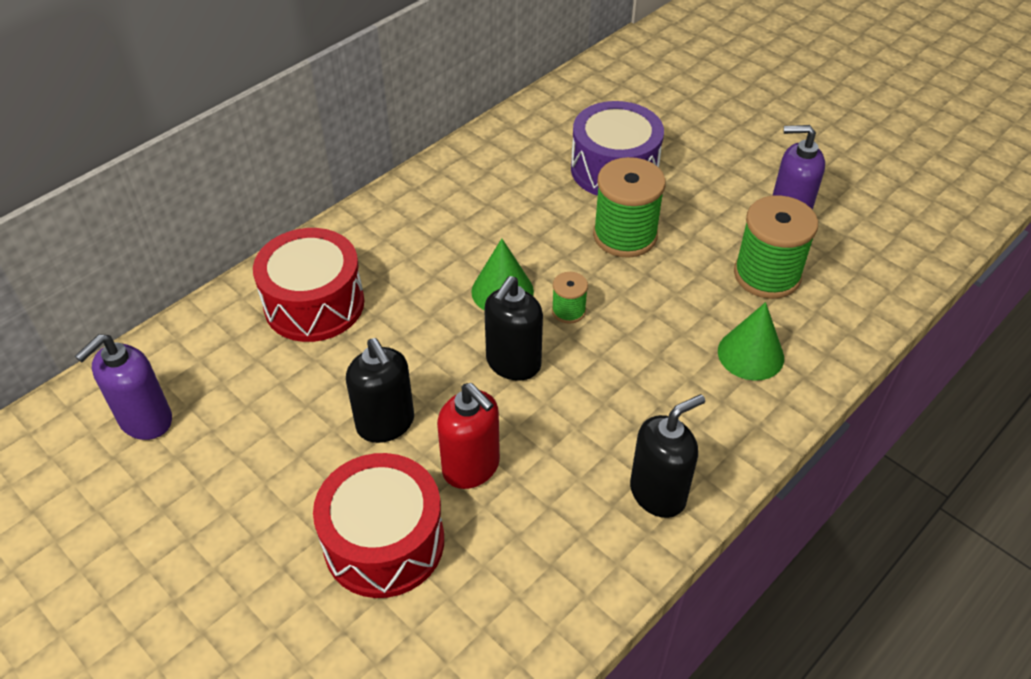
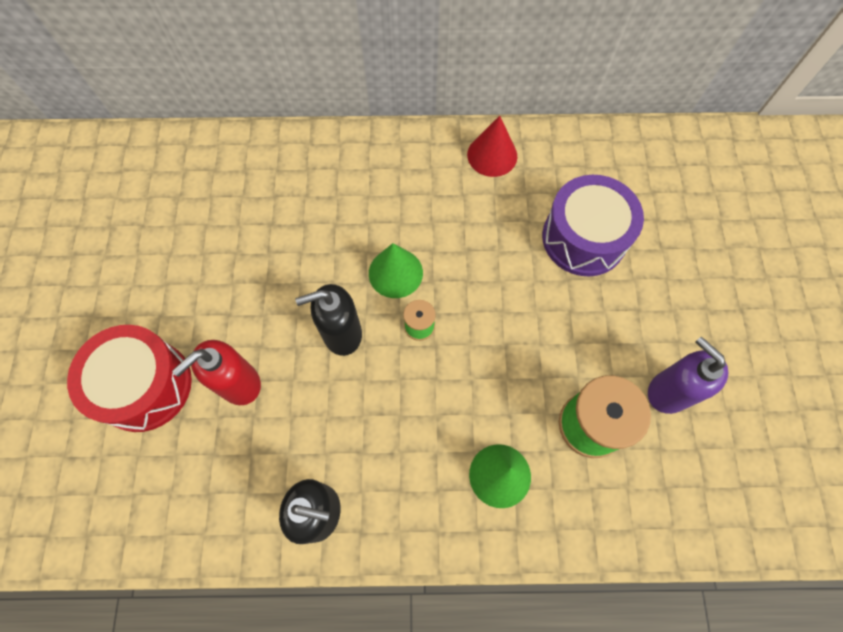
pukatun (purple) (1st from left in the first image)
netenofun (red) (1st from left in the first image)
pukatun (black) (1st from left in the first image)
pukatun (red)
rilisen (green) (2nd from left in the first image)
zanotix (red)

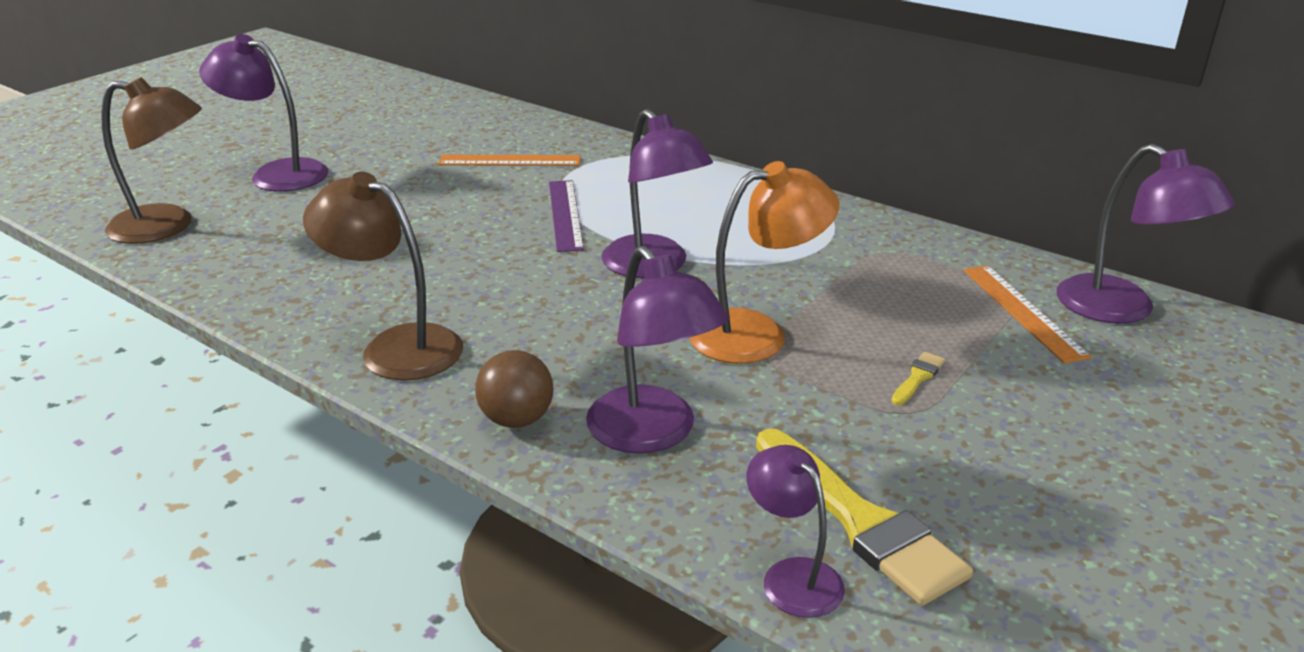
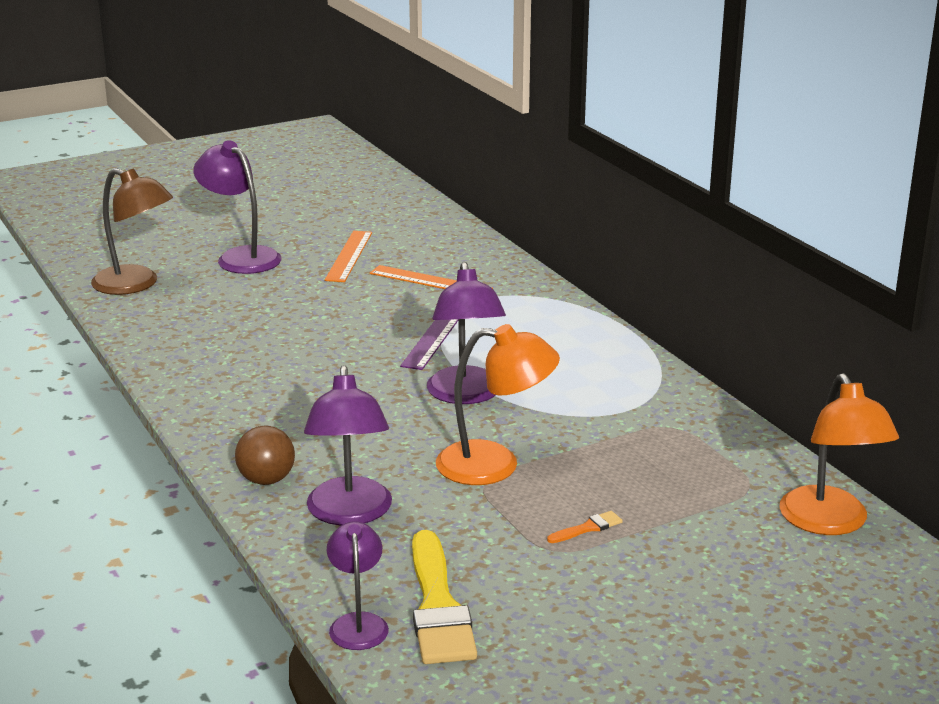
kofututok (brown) (2nd from left in the first image)
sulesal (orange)
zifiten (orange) (1st from left)
kofututok (orange) (2nd from left)

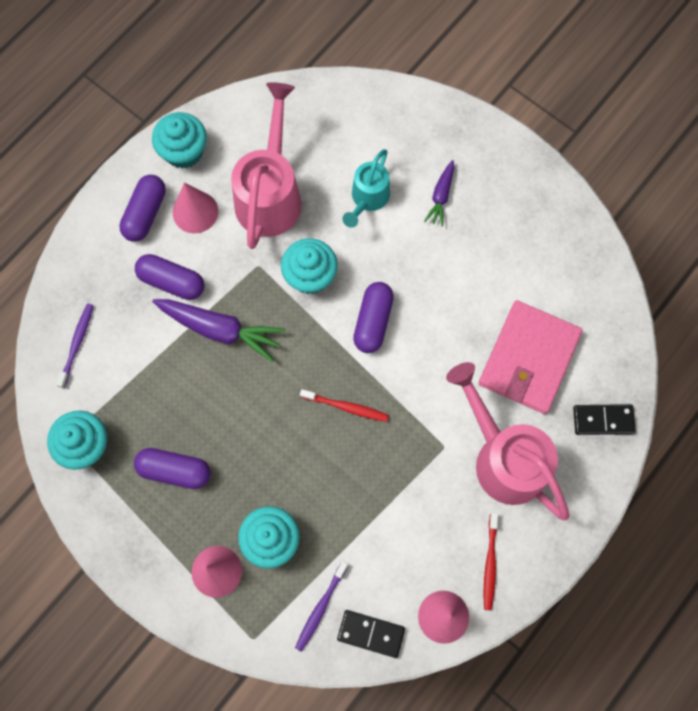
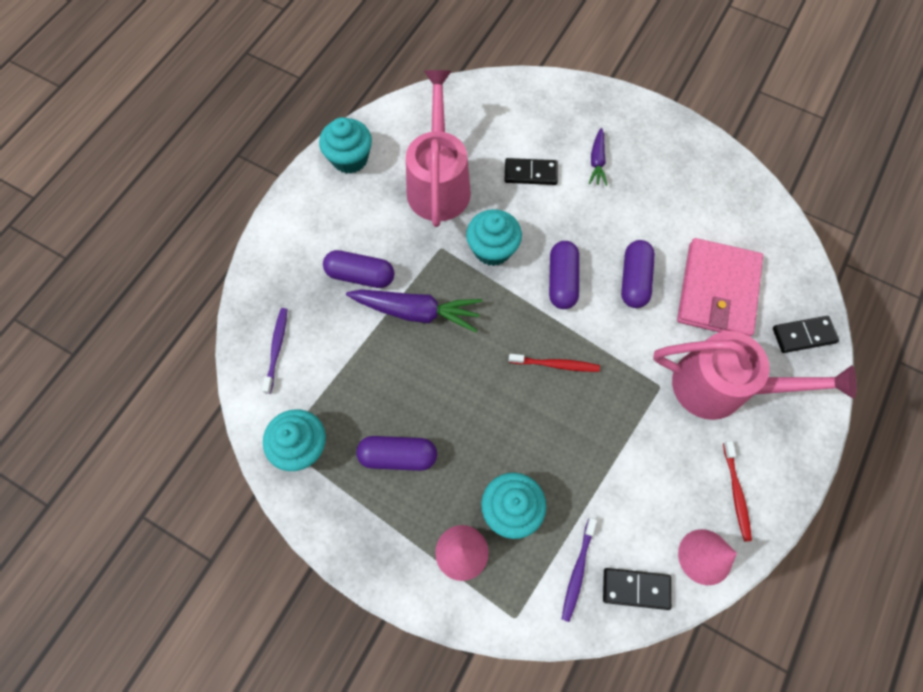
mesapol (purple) (4th from left)
zanotix (pink) (1st from left in the first image)
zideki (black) (1st from left)
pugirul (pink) (2nd from left)

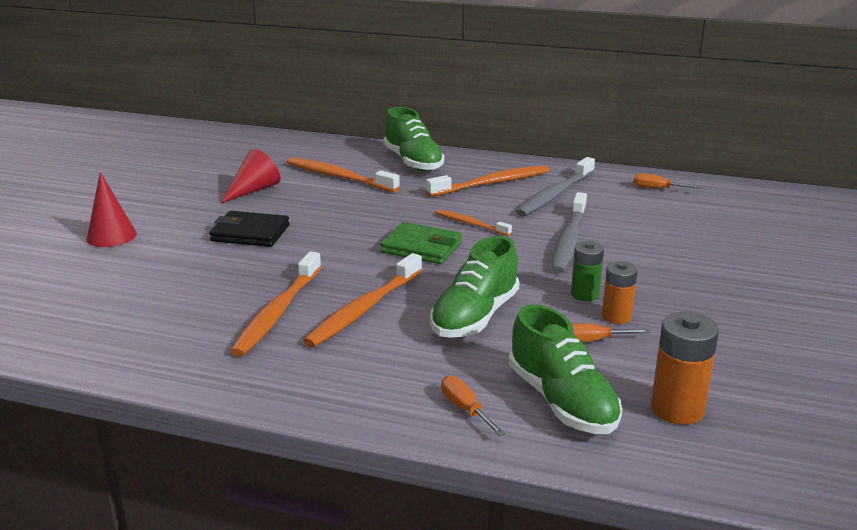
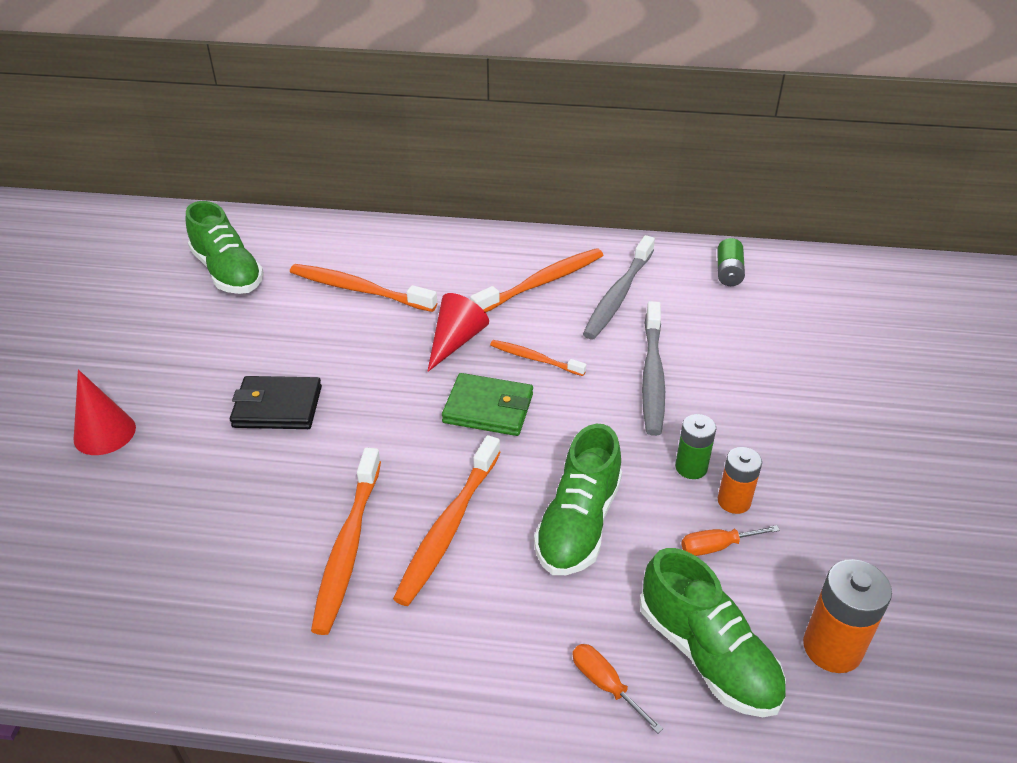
zanotix (red) (2nd from left)
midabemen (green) (1st from left)
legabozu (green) (2nd from left)

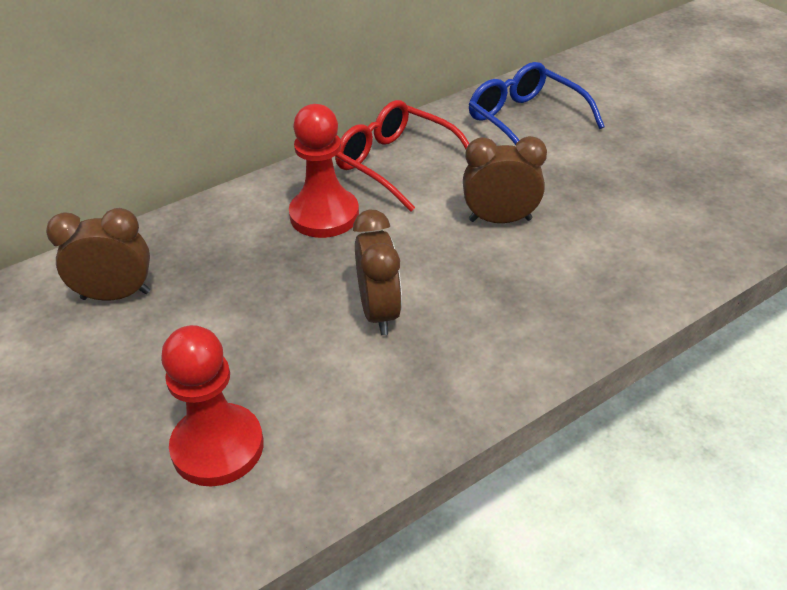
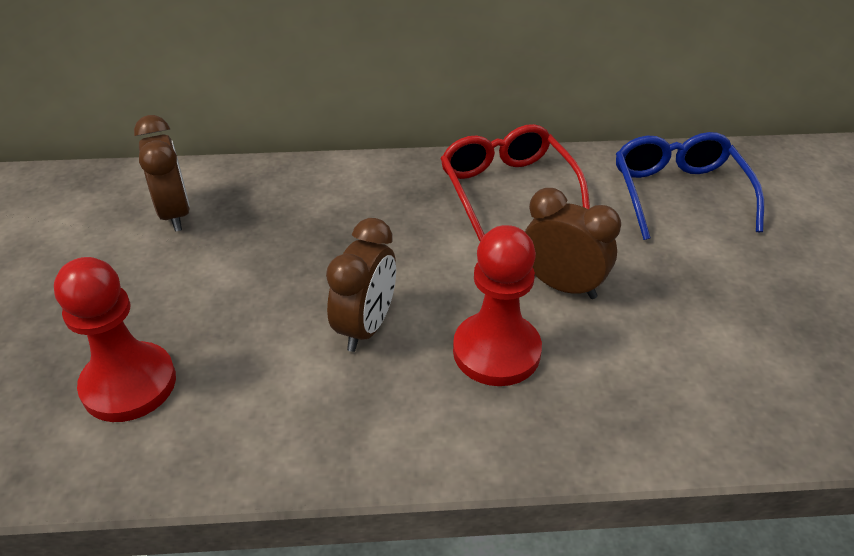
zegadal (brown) (1st from left)
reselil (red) (2nd from left)

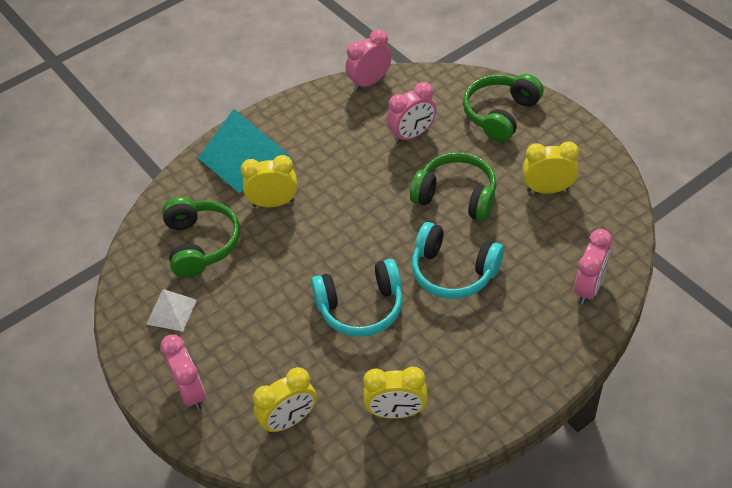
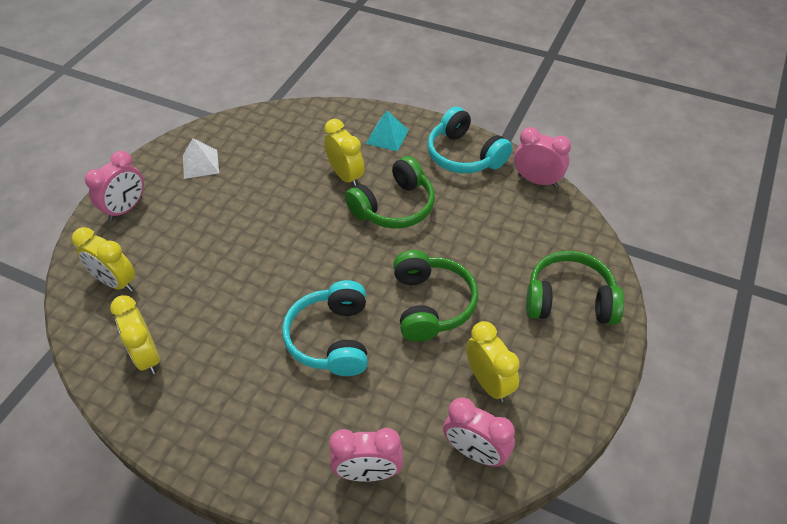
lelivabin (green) (1st from left)
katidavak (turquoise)
lelivabin (turquoise) (2nd from left)
zegadal (pink) (3rd from left)

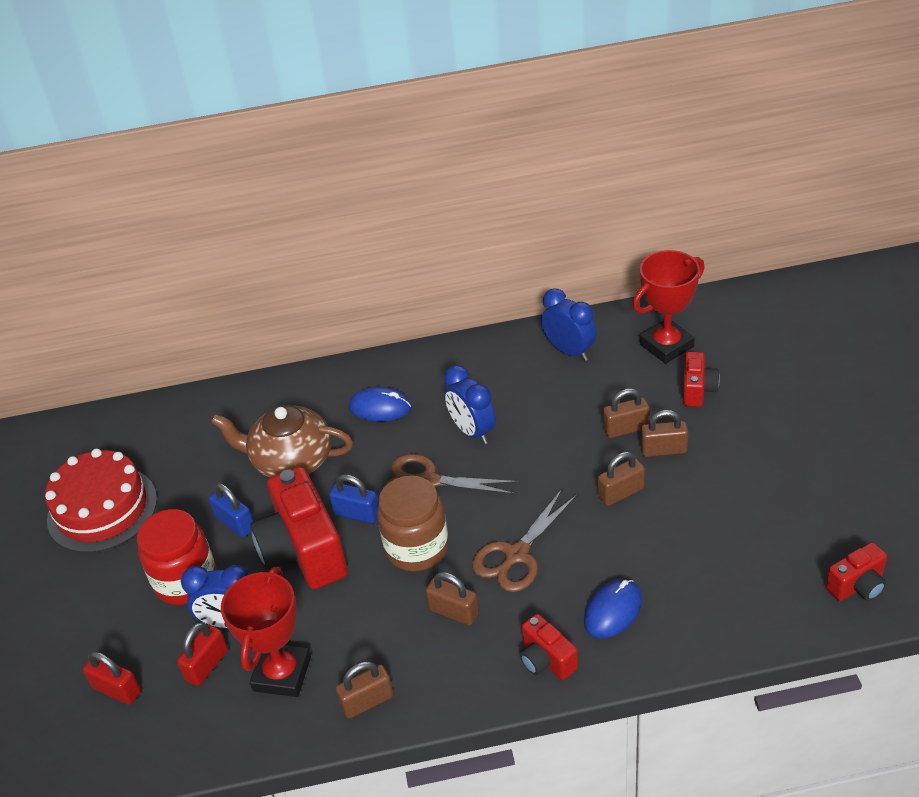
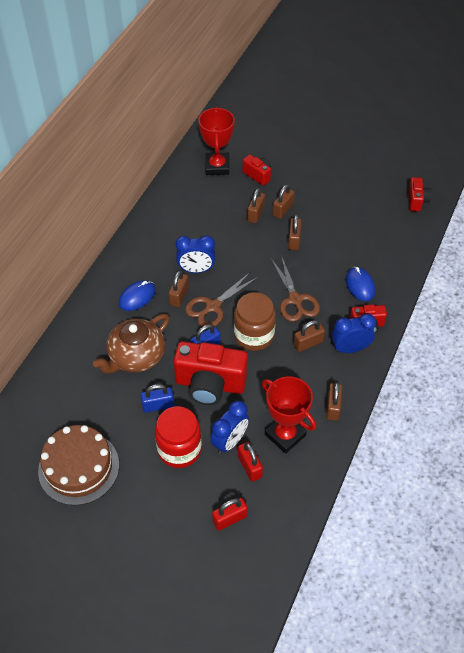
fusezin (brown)
zegadal (blue) (3rd from left)
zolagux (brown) (1st from left)

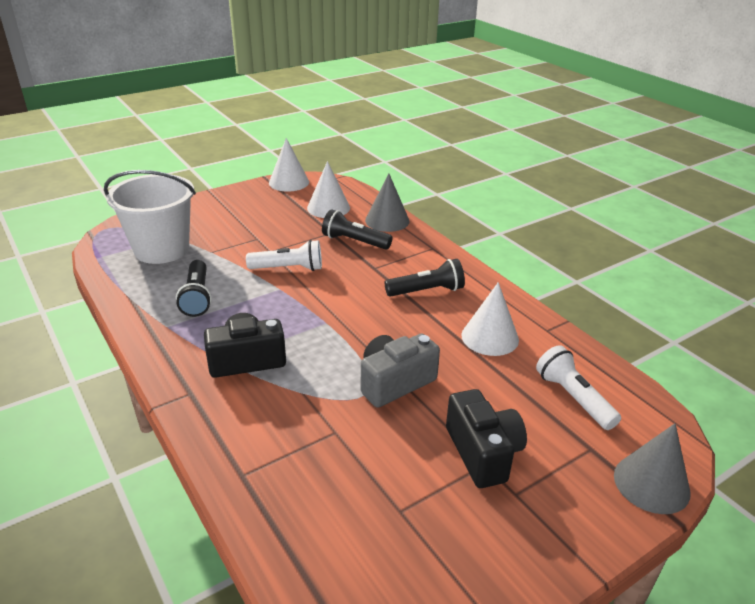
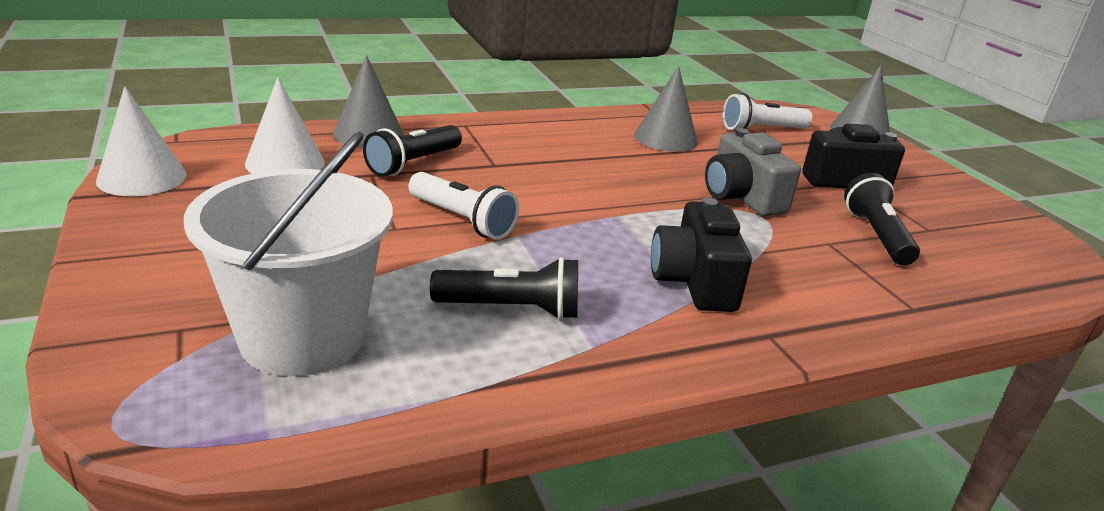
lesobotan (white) (1st from left)
lesobotan (black) (3rd from left)
zanotix (grey) (2nd from left)

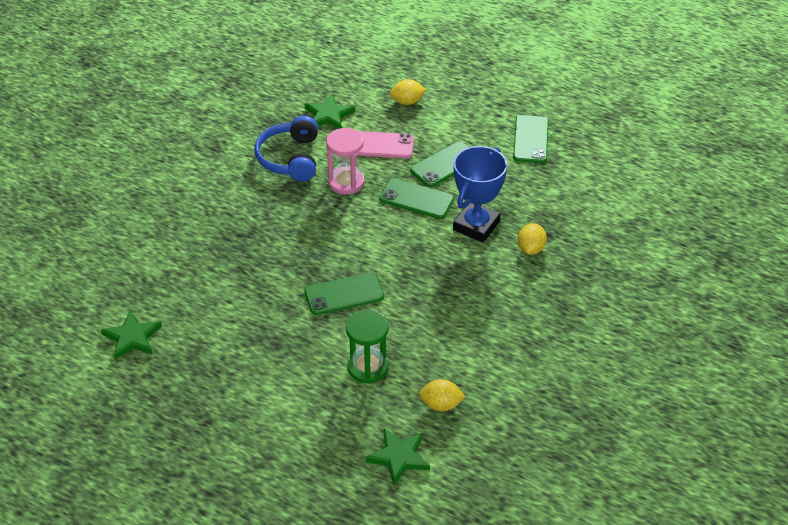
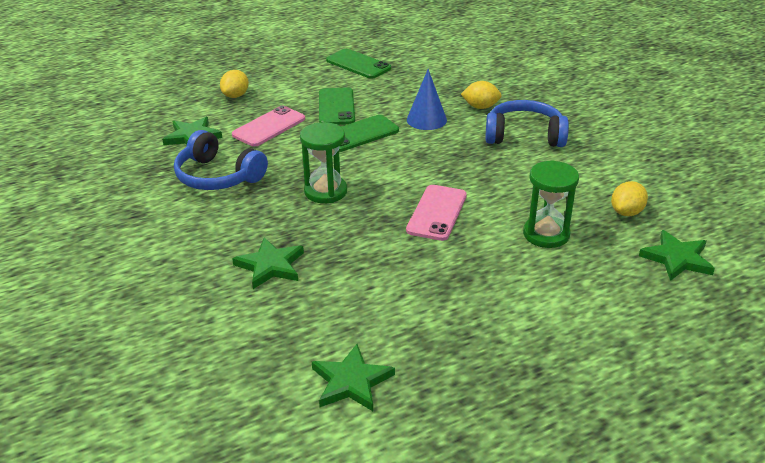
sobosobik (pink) (2nd from left)
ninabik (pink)
zanotix (blue)
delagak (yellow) (2nd from left)
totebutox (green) (2nd from left)
ninabik (green) (1st from left)
lelivabin (blue) (2nd from left)

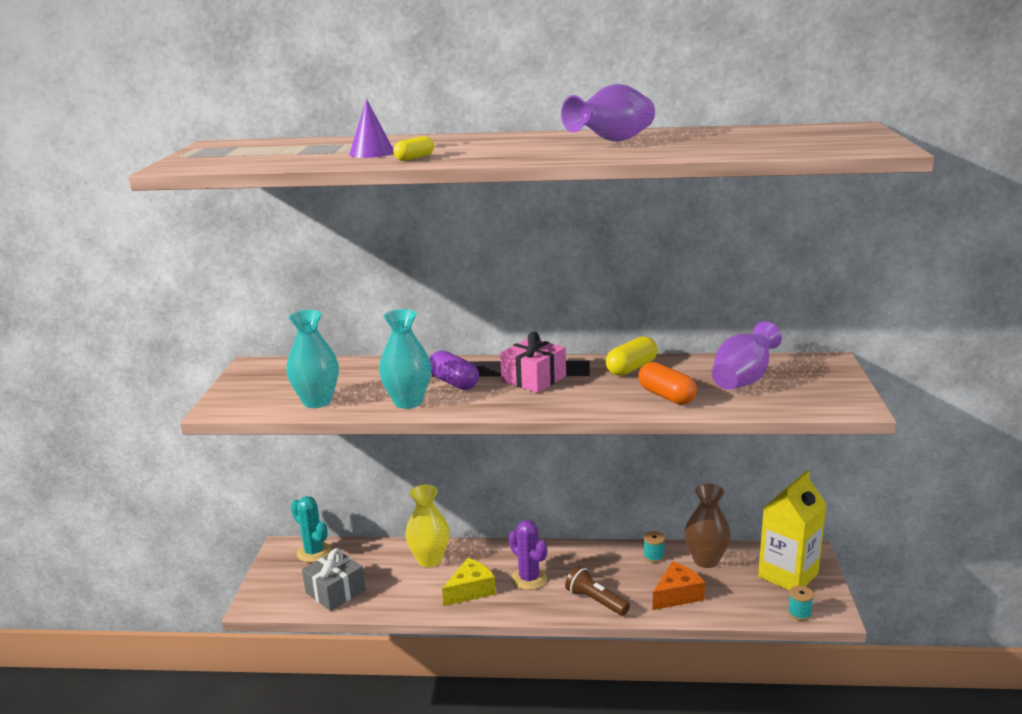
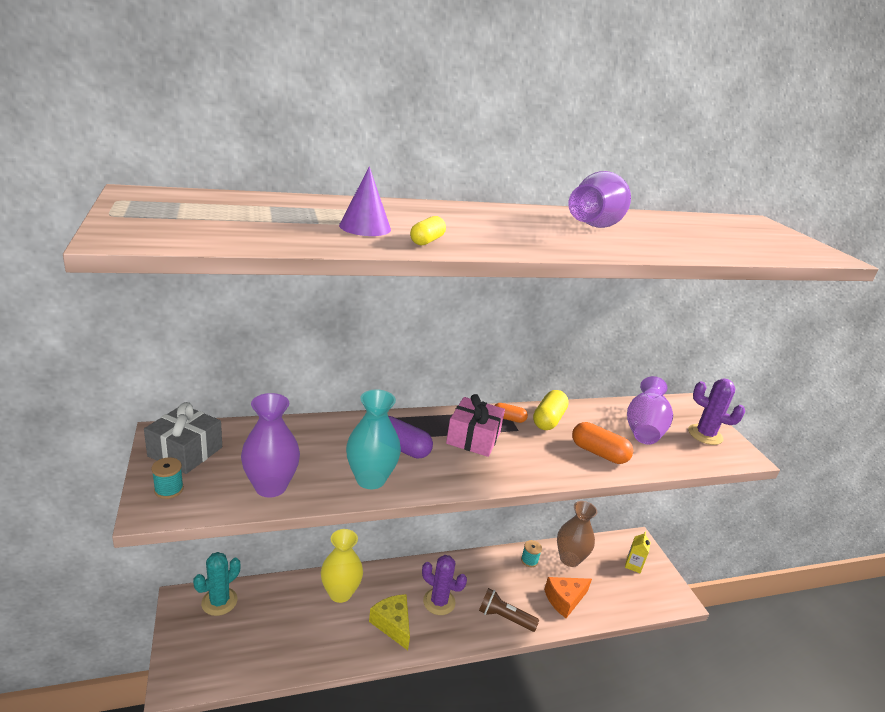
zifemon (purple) (1st from left)
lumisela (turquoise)
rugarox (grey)
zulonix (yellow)
zulonix (orange)
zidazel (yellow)
rilisen (turquoise) (1st from left)
mesapol (orange) (1st from left)
lumisela (purple) (2nd from left)

